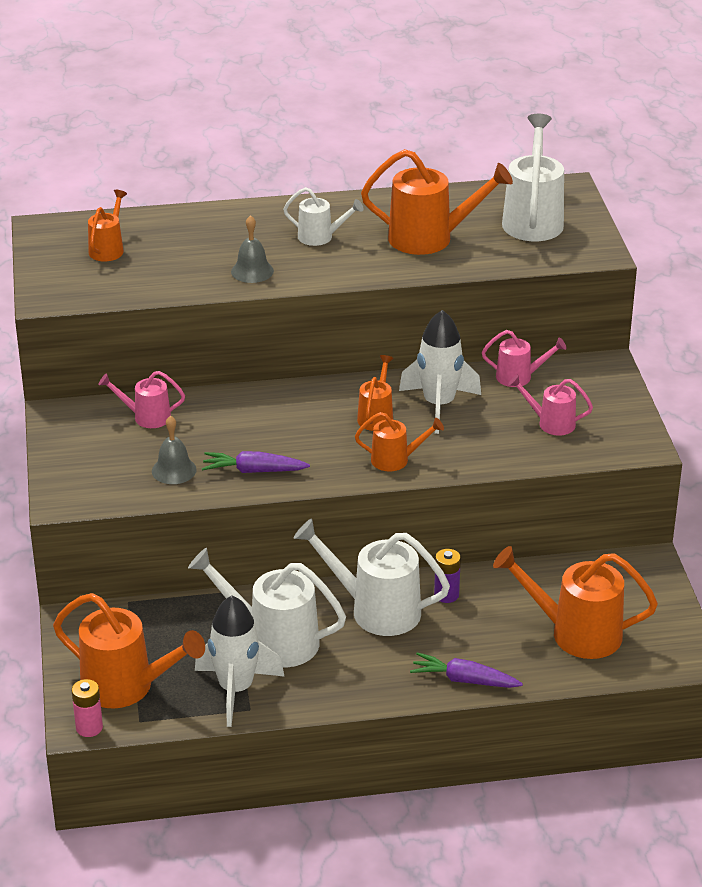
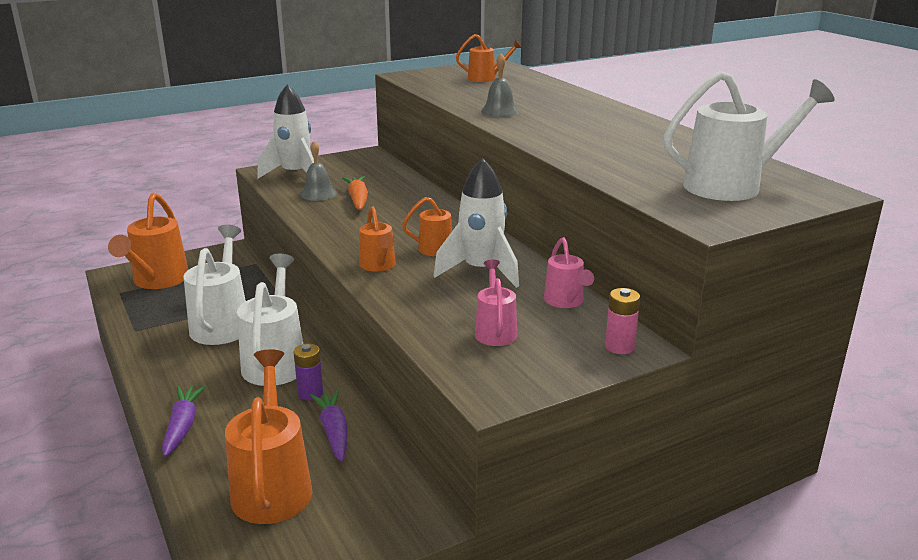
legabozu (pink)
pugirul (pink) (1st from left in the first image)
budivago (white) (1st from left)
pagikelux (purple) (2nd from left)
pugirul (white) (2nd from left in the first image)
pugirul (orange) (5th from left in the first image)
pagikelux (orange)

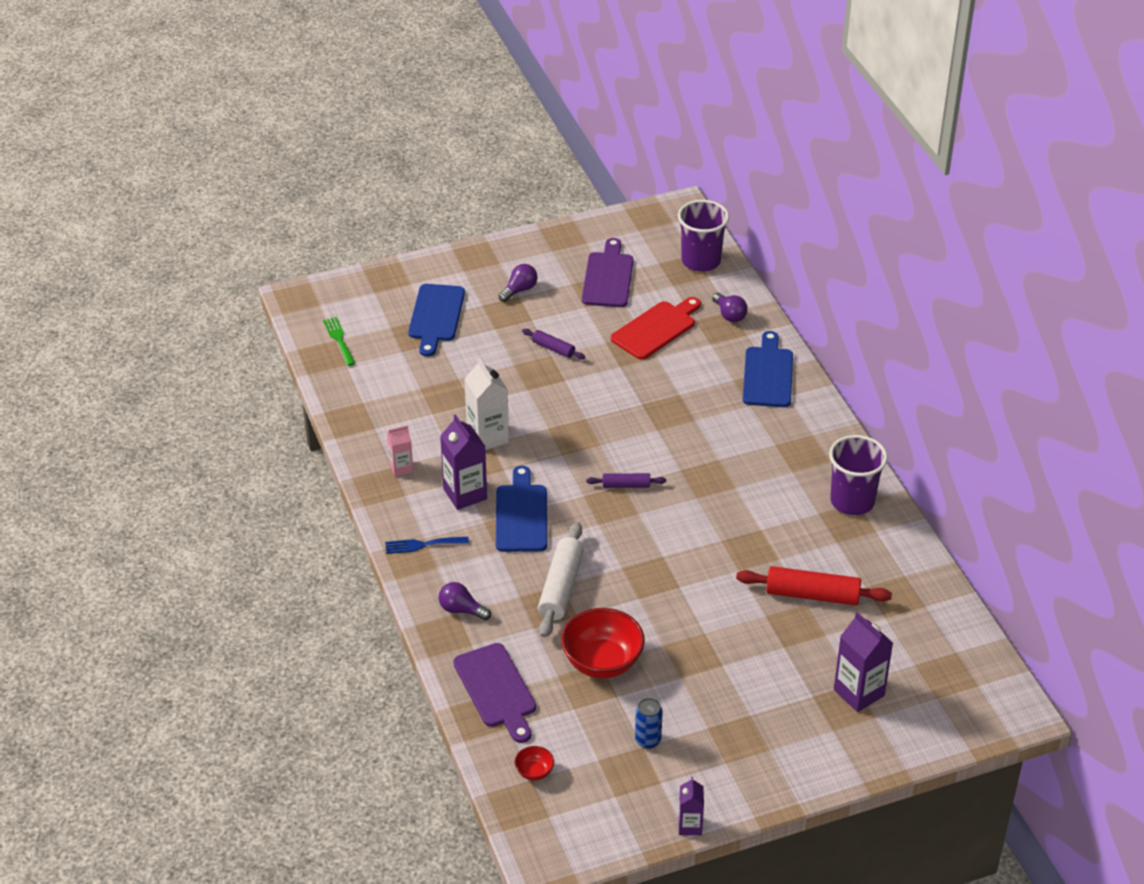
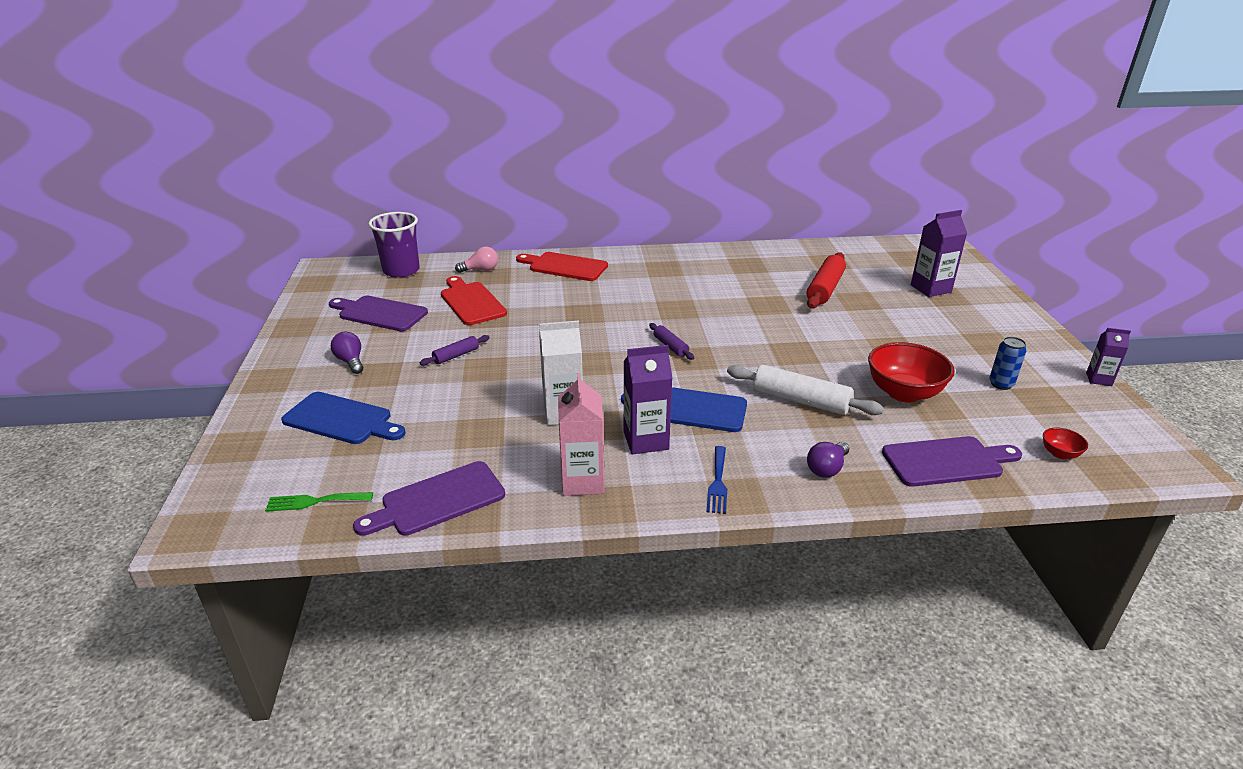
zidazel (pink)
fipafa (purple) (2nd from left)
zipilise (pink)
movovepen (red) (2nd from left)
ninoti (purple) (2nd from left in the first image)
movovepen (purple) (2nd from left)

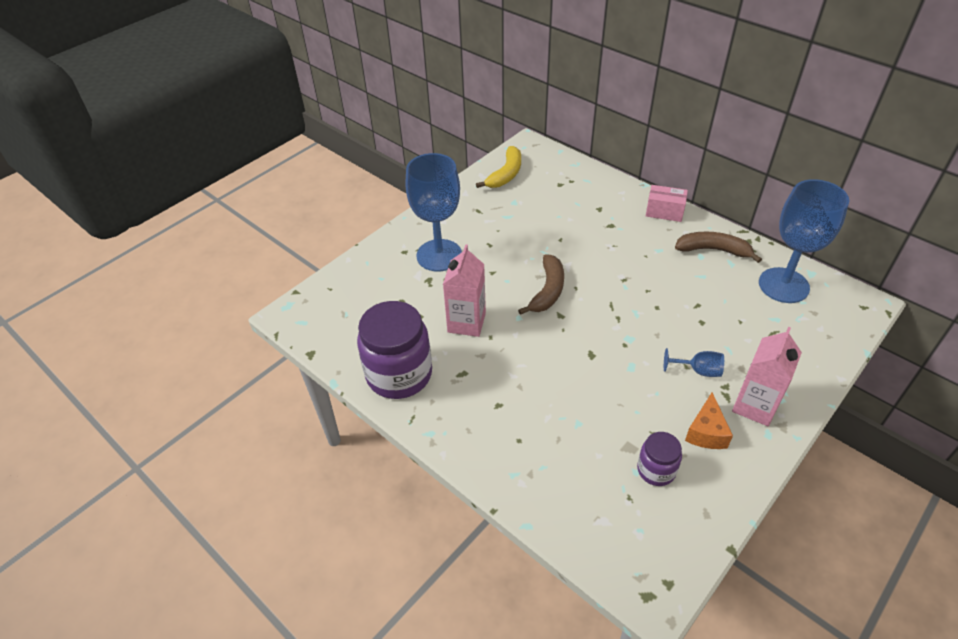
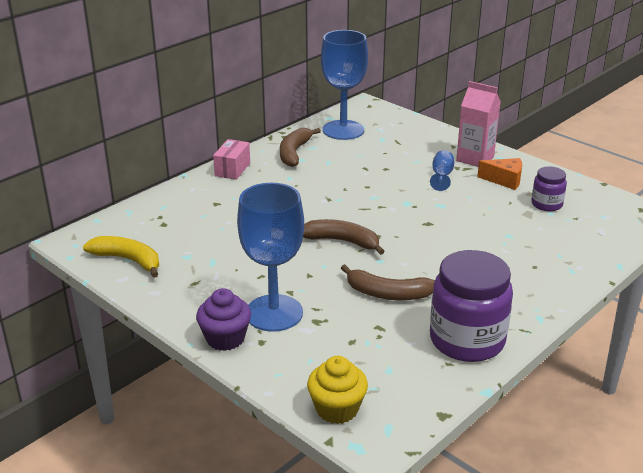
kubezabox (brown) (3rd from left)
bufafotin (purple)
bufafotin (yellow)

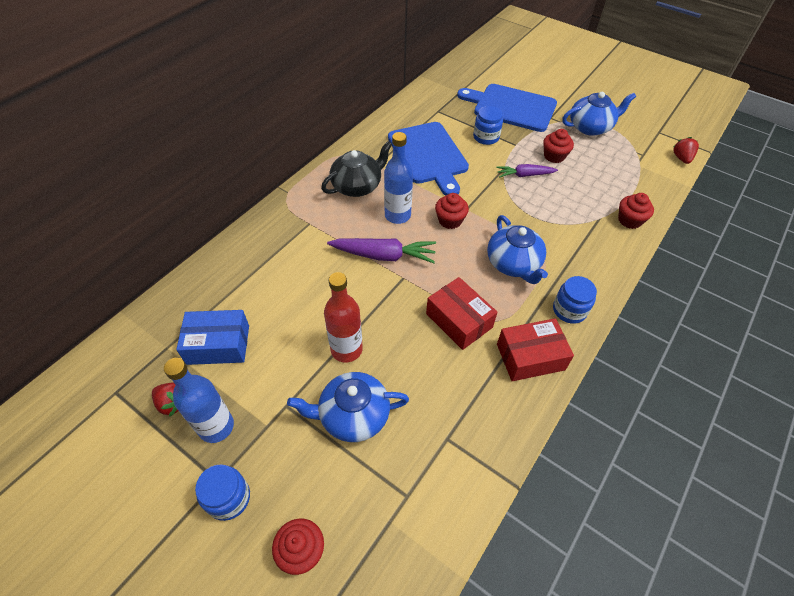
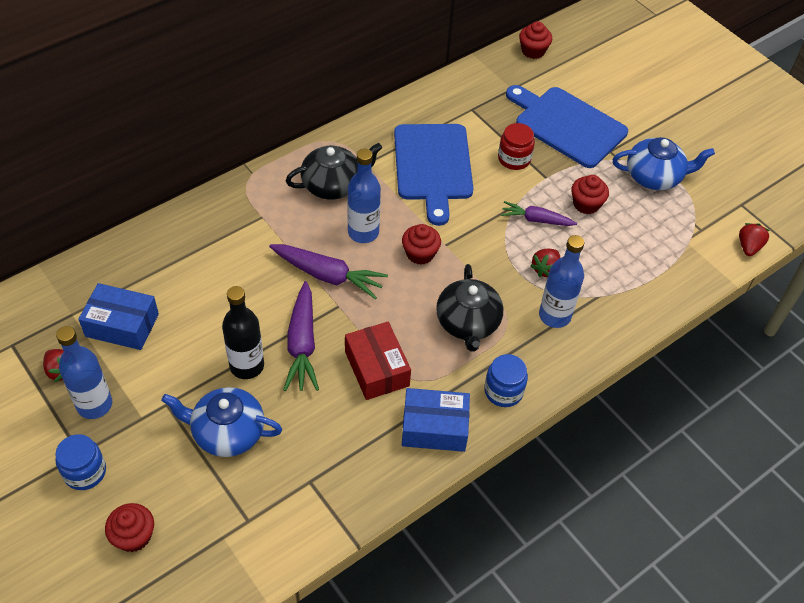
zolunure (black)
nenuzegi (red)
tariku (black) (2nd from left)
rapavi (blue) (2nd from left)
bufafotin (red) (3rd from left)
pagikelux (purple) (1st from left)
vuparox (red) (2nd from left)
zolunure (blue) (3rd from left)

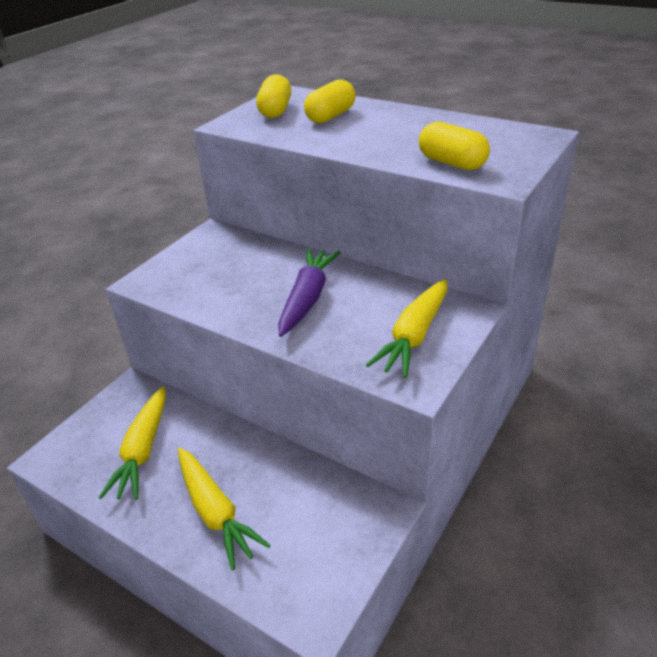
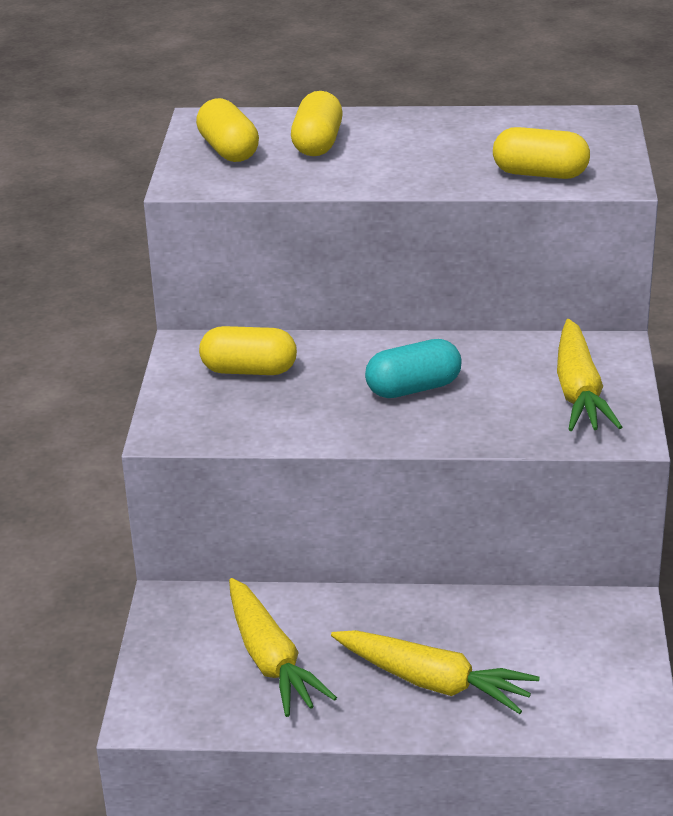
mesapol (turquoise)
mesapol (yellow) (2nd from left)

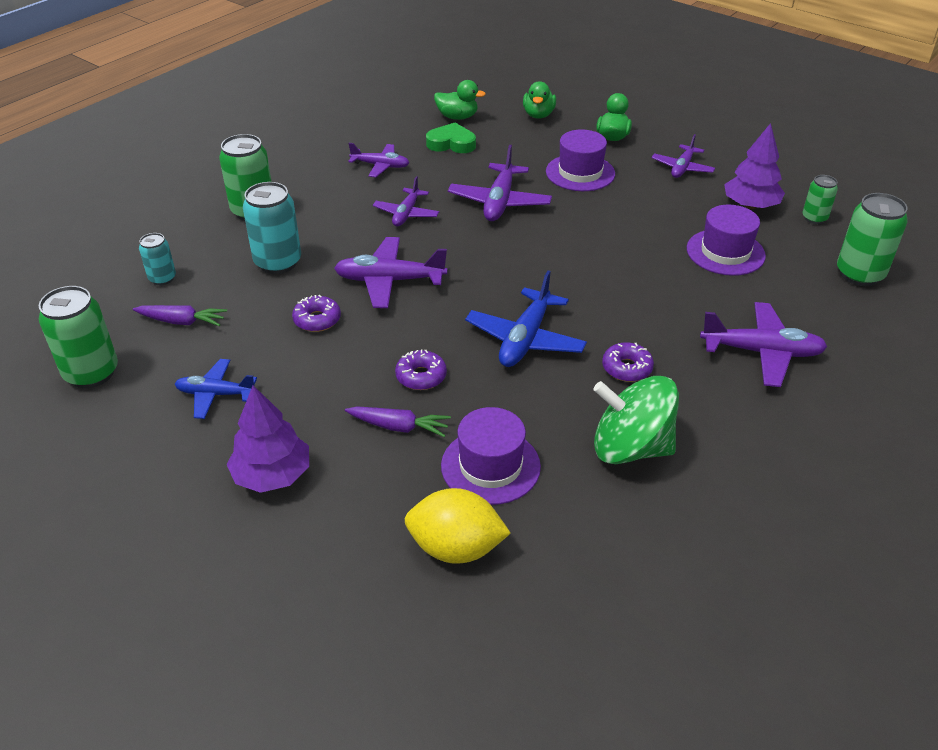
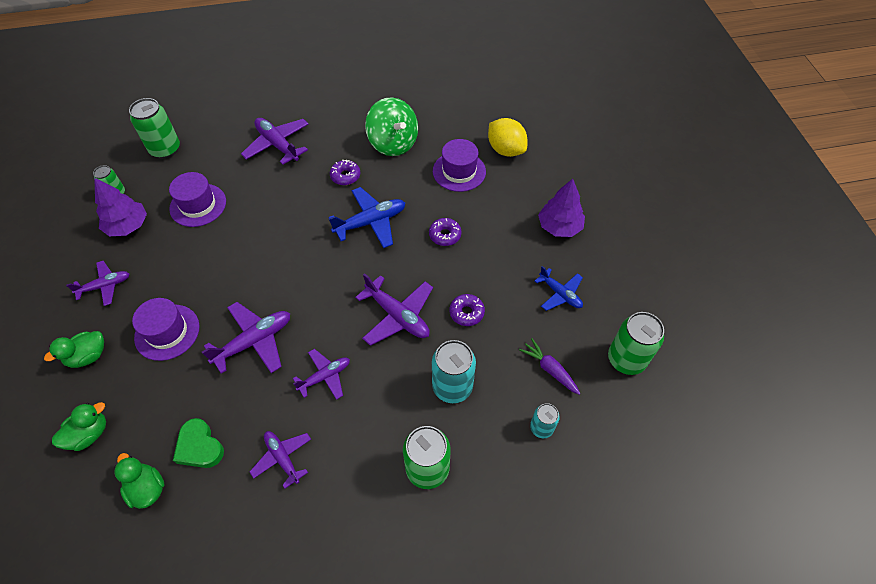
pagikelux (purple) (2nd from left in the first image)

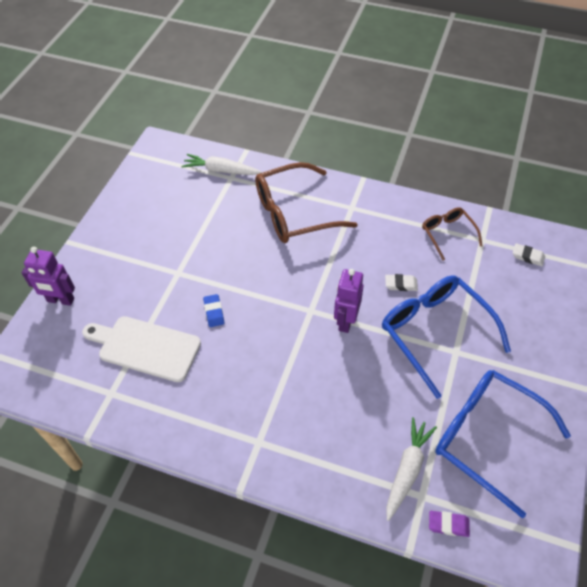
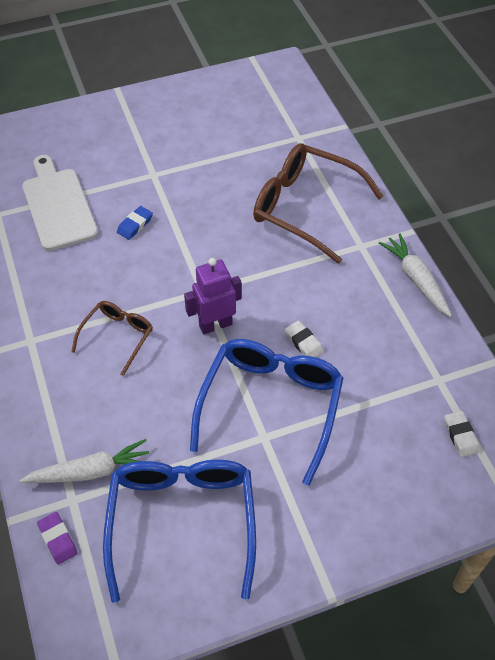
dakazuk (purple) (1st from left in the first image)
pagikelux (white) (2nd from left)
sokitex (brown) (1st from left)

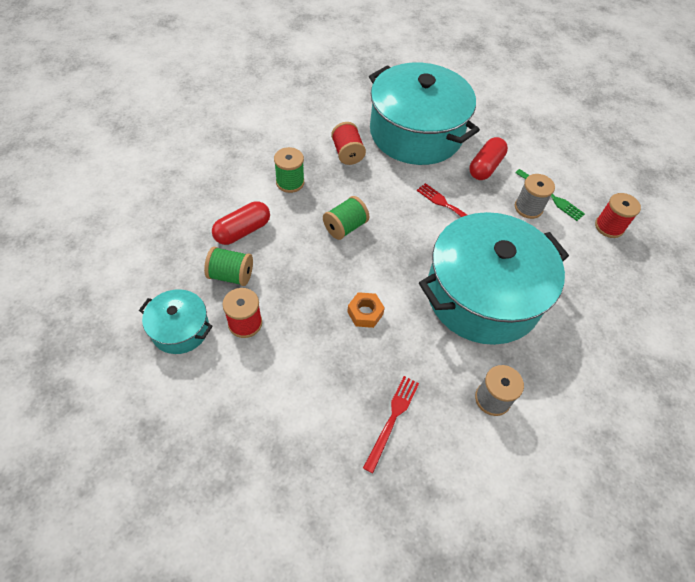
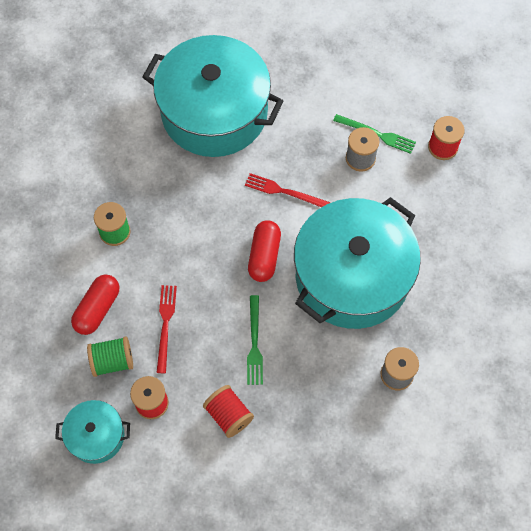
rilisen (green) (3rd from left in the first image)
rilisen (red) (2nd from left)
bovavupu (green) (1st from left)
bovavupu (red) (1st from left)
mesapol (red) (2nd from left)

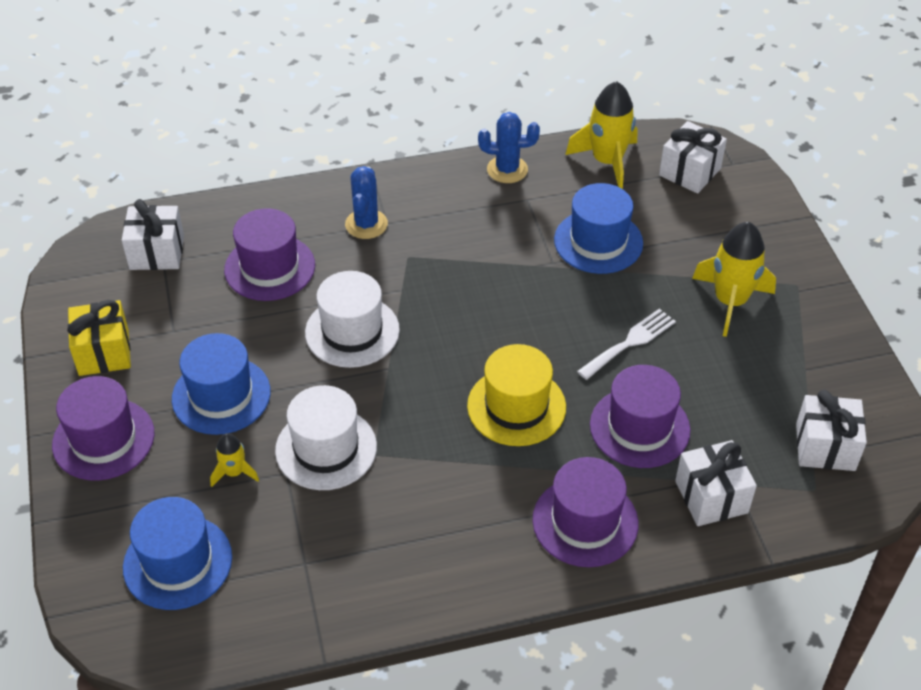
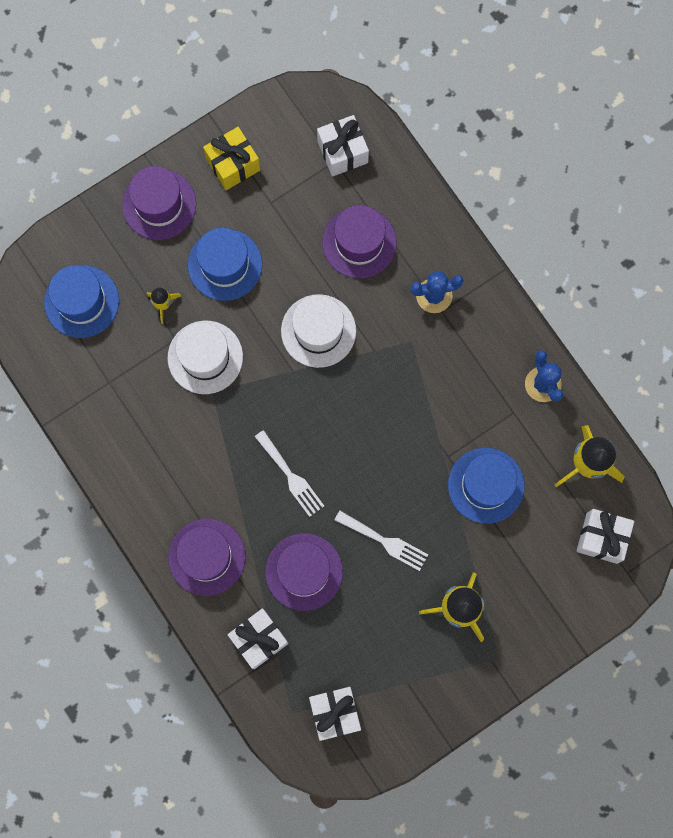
bovavupu (white) (1st from left)

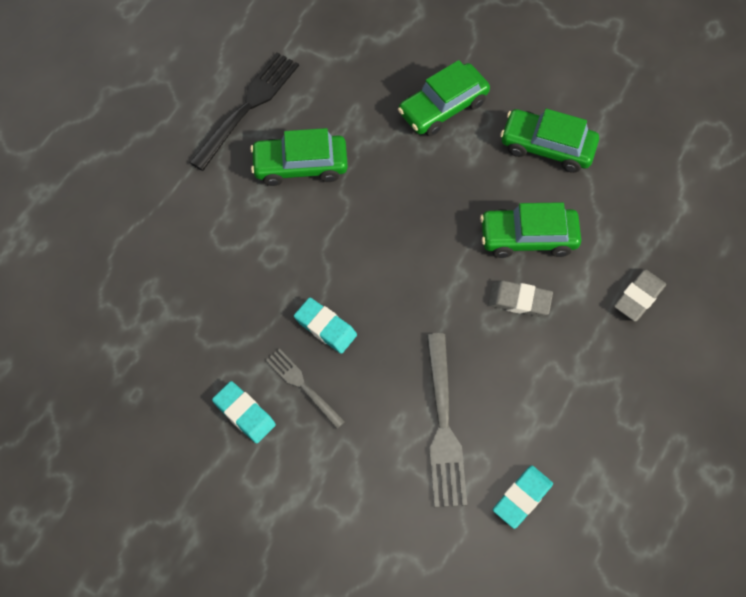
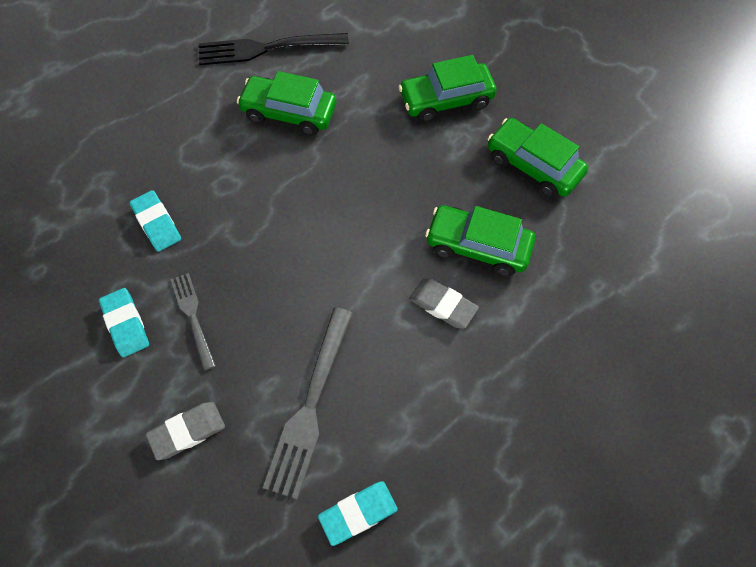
bovavupu (black)
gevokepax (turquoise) (2nd from left)
gevokepax (grey) (1st from left)

